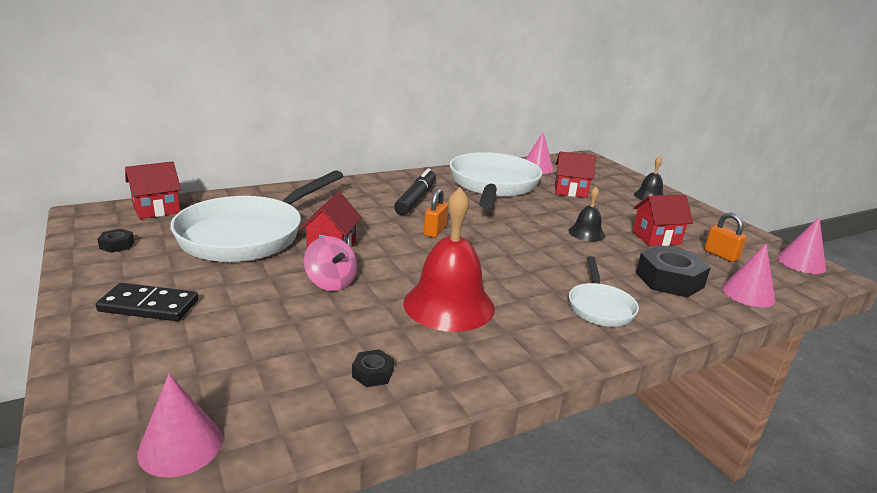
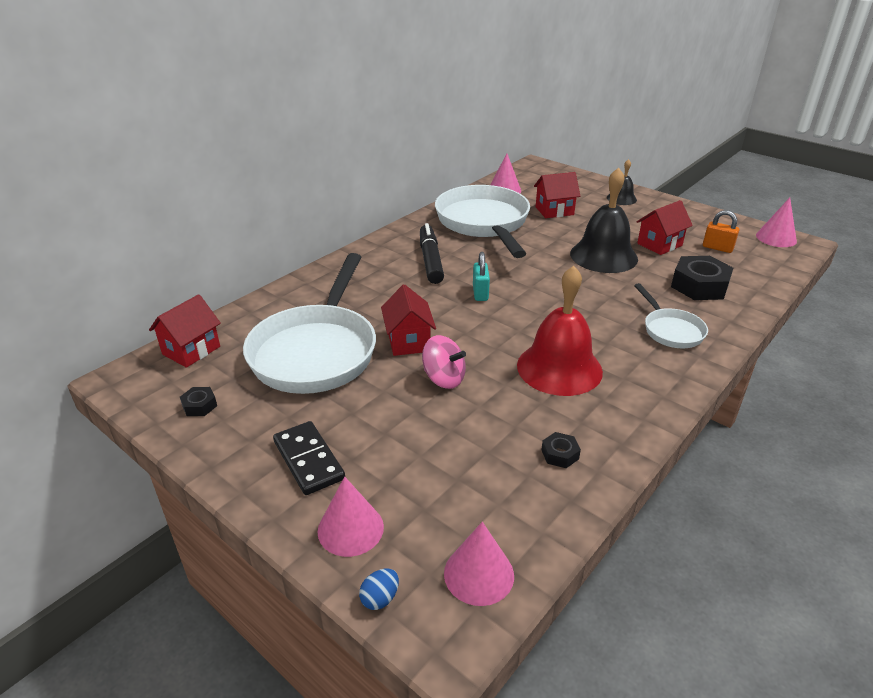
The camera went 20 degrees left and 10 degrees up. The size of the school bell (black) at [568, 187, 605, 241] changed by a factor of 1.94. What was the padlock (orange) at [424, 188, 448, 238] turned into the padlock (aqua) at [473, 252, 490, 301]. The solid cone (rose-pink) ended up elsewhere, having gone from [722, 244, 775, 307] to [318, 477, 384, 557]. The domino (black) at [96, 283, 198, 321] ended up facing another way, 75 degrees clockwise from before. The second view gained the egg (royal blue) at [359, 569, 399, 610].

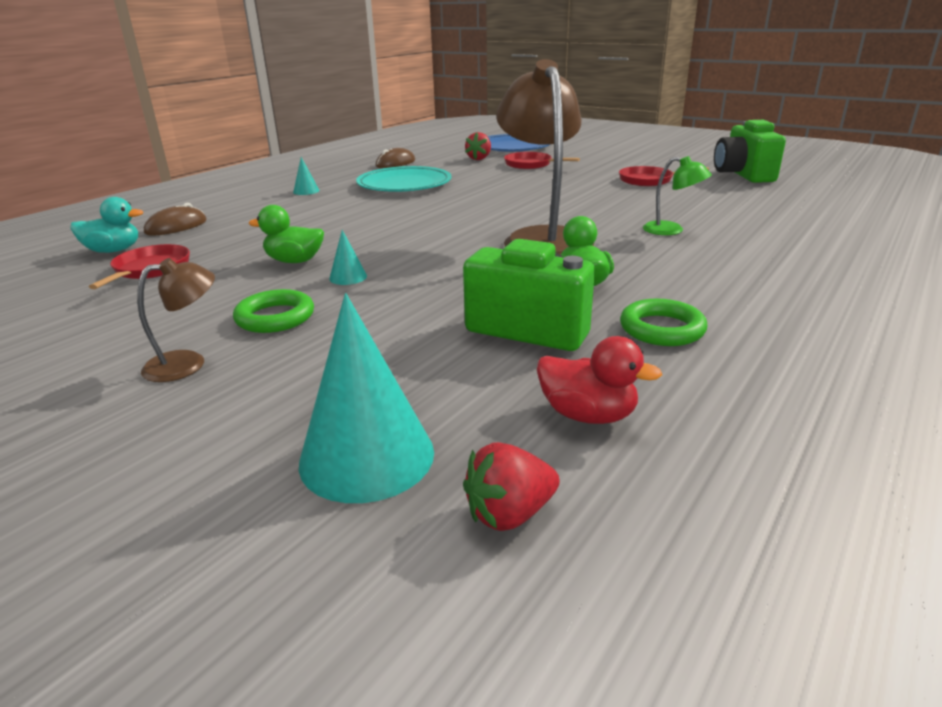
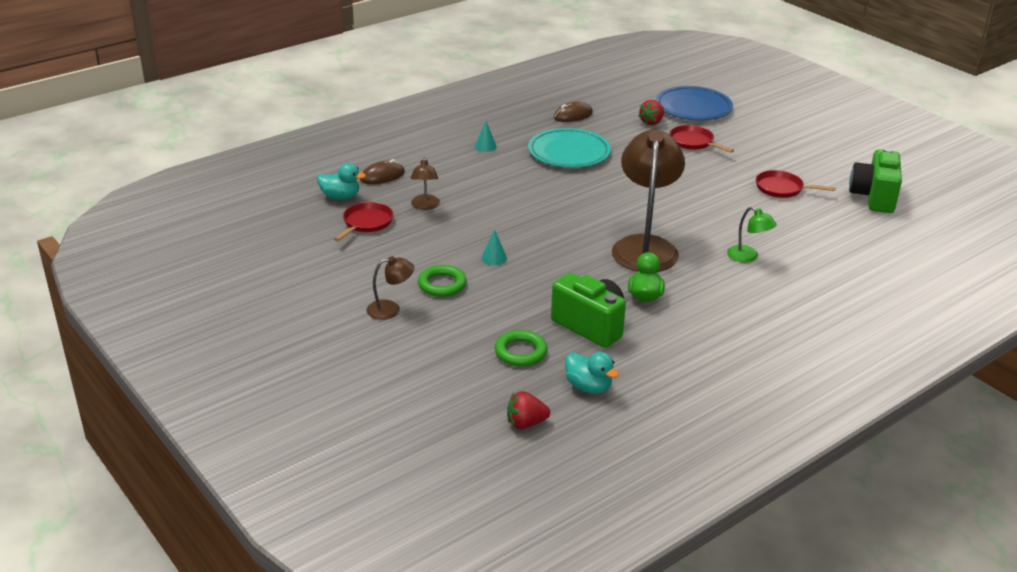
The camera went 15 degrees right and 5 degrees up. The second view lost the duck (green) at [249, 205, 324, 263]. The second view lost the solid cone (aqua) at [299, 293, 434, 503]. The hoop (green) ended up elsewhere, having gone from [620, 299, 708, 346] to [495, 330, 547, 367]. What was the duck (scarlet) at [537, 336, 662, 424] turned into the duck (aqua) at [565, 352, 619, 394]. The second view gained the lamp (russet) at [411, 157, 440, 210].

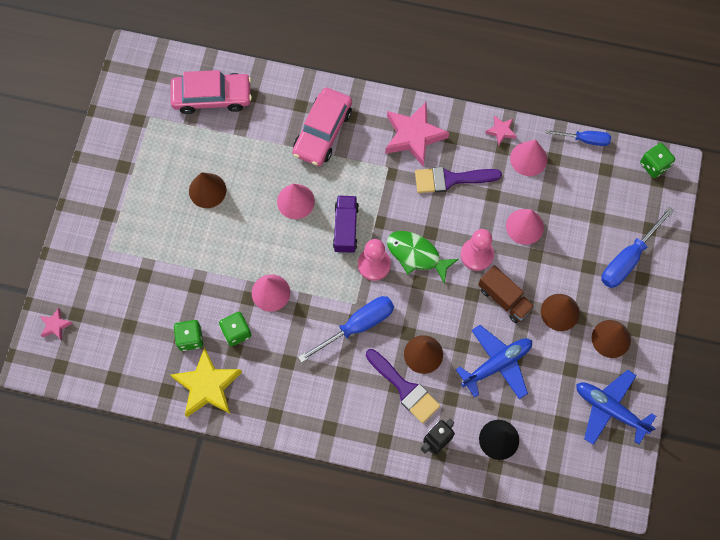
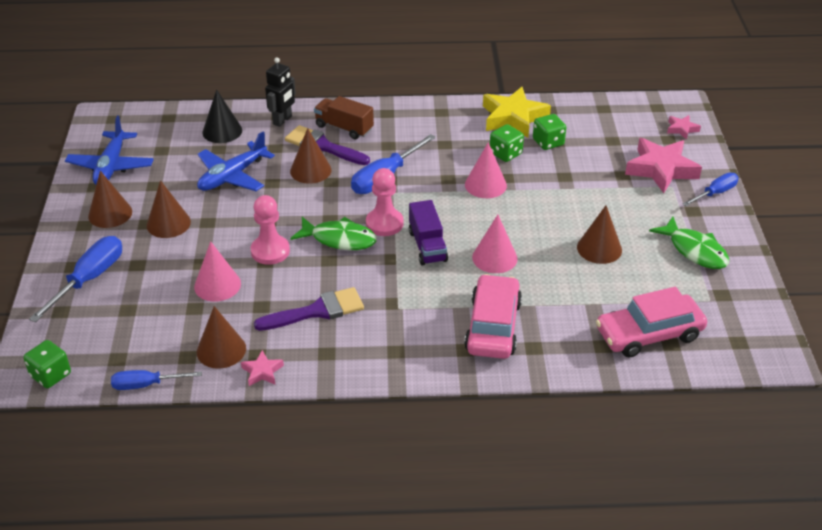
The camera went 165 degrees right and 30 degrees down. The five-pointed star (rose-pink) ended up elsewhere, having gone from [385, 102, 449, 167] to [625, 138, 702, 193]. What was the solid cone (rose-pink) at [510, 139, 547, 176] turned into the solid cone (russet) at [197, 306, 246, 369]. The toy truck (russet) ended up elsewhere, having gone from [478, 265, 535, 323] to [314, 96, 374, 139]. The aeroplane (royal blue) at [576, 370, 656, 445] ended up facing another way, 75 degrees clockwise from before. The second view gained the hand screwdriver (royal blue) at [683, 173, 739, 206]. The second view gained the fish (green) at [649, 217, 729, 269].

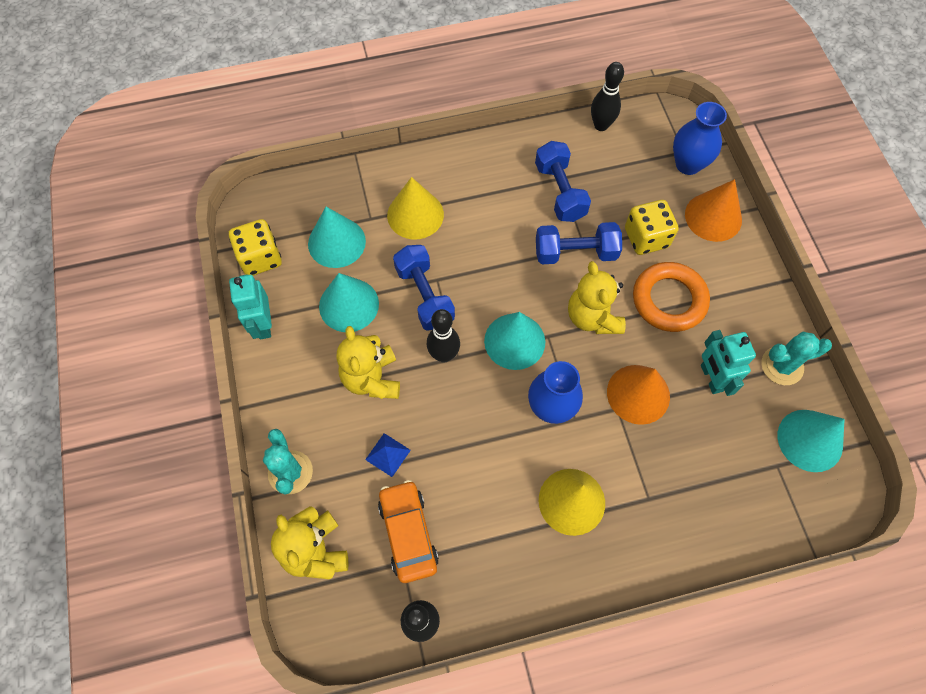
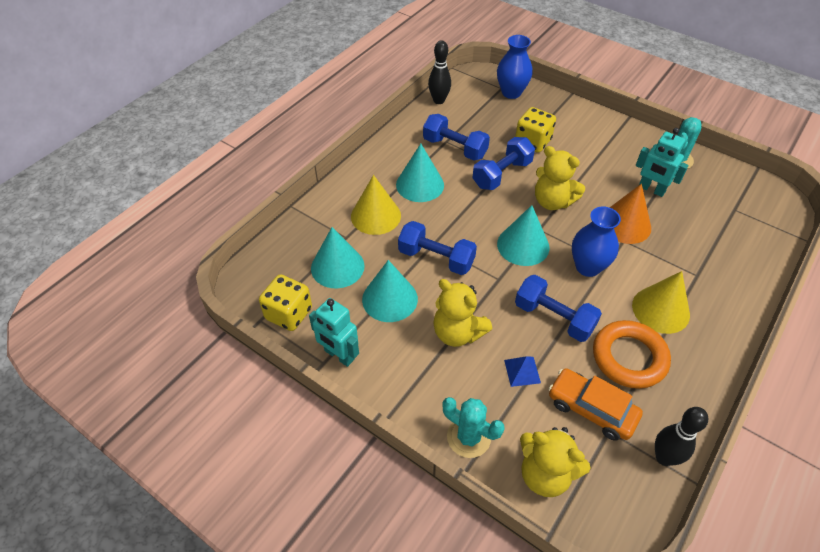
The camera went 40 degrees left and 15 degrees down. The second view lost the solid cone (orange) at [685, 179, 742, 242]. The hoop (orange) ended up elsewhere, having gone from [633, 262, 710, 332] to [593, 320, 671, 389]. The second view lost the bowling pin (black) at [427, 309, 460, 363]. The solid cone (aqua) ended up elsewhere, having gone from [778, 410, 845, 472] to [396, 144, 444, 202]. The second view gained the hand weight (royal blue) at [515, 275, 602, 342].

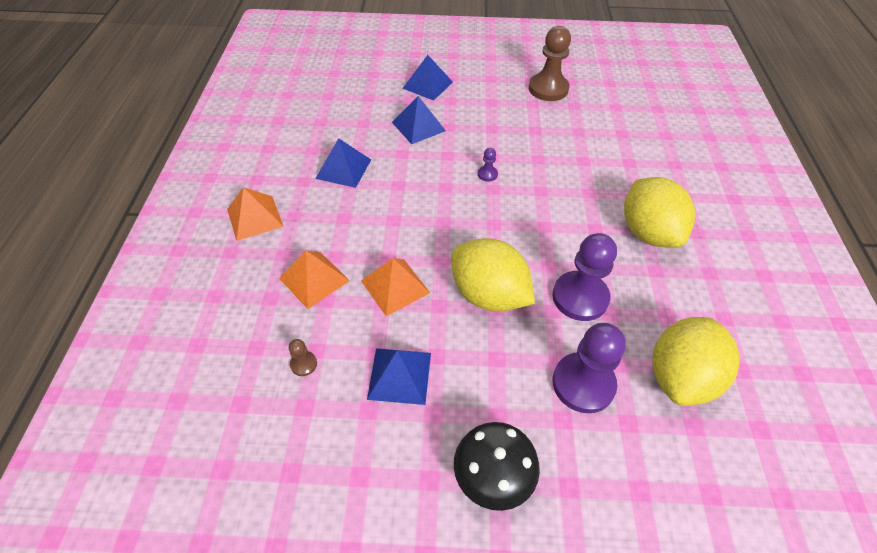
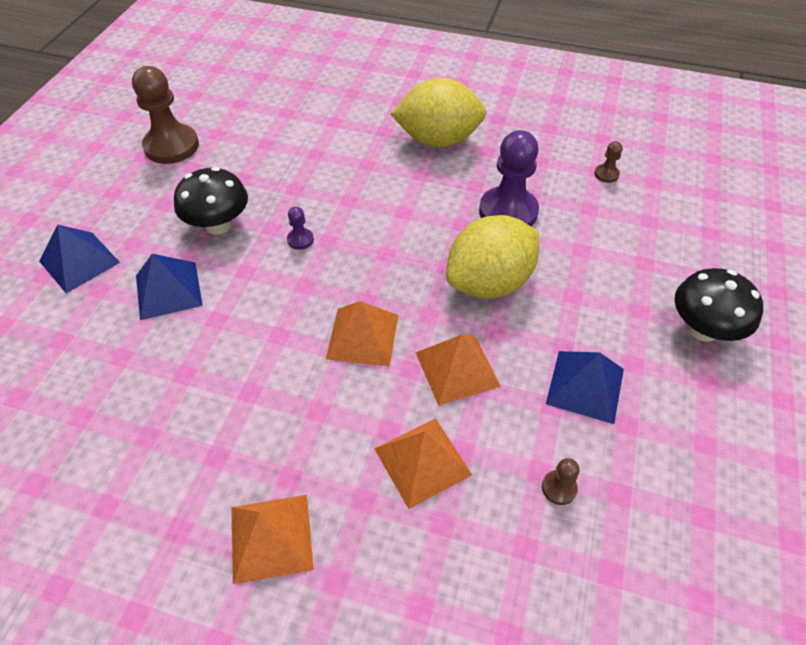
The camera went 75 degrees left and 0 degrees up. The second view lost the pyramid shape (royal blue) at [315, 138, 371, 188]. Where the lemon (yellow) stood at [653, 317, 740, 406], the chess pawn (russet) came to stand at [594, 141, 623, 183]. The second view lost the chess pawn (purple) at [553, 323, 626, 413]. The second view gained the mushroom (black) at [174, 167, 248, 235]. The second view gained the pyramid shape (orange) at [326, 301, 398, 366].

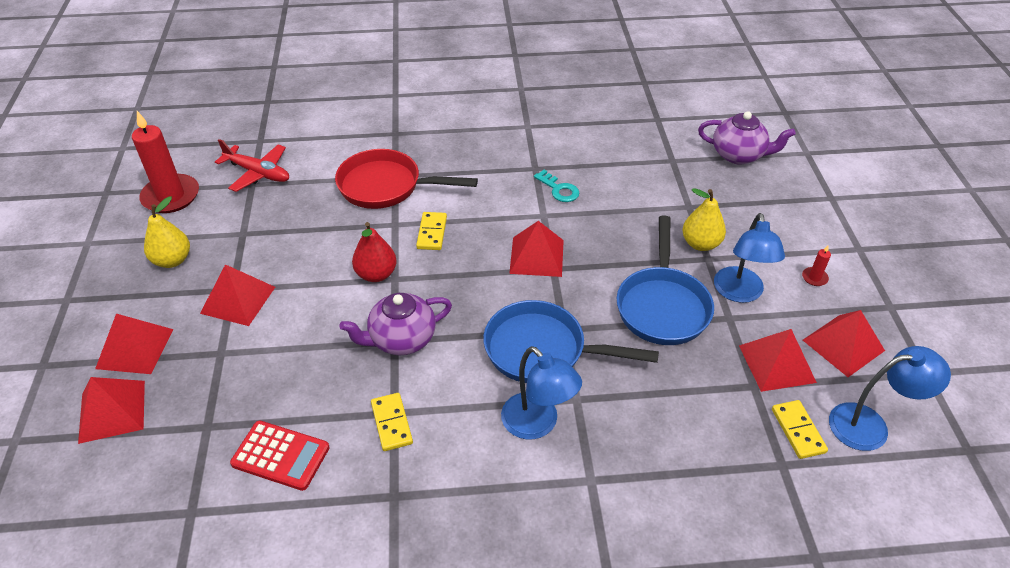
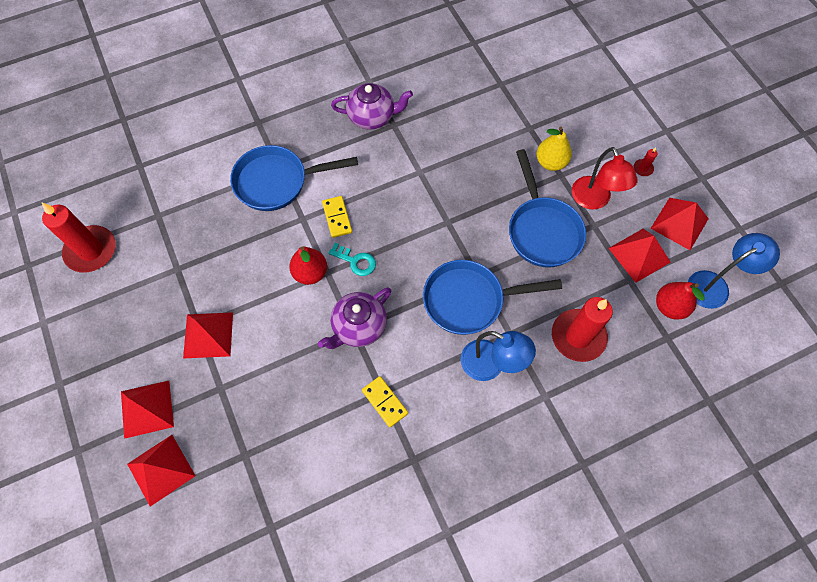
The camera went 20 degrees left and 20 degrees up. The tea pot (purple) ended up elsewhere, having gone from [698, 111, 796, 164] to [331, 83, 413, 130]. The second view lost the aeroplane (scarlet) at [215, 139, 289, 192]. What was the pan (scarlet) at [335, 149, 478, 209] turned into the pan (royal blue) at [230, 145, 358, 211]. The door key (aqua) ended up elsewhere, having gone from [534, 170, 579, 202] to [328, 243, 376, 276]. The second view lost the toy pear (yellow) at [144, 196, 190, 268]. What was the lamp (royal blue) at [714, 213, 785, 303] turned into the lamp (scarlet) at [572, 147, 638, 210]. The second view lost the pyramid shape (scarlet) at [509, 221, 564, 277]. Where the domino (yellow) stood at [772, 400, 828, 459], the toy pear (scarlet) came to stand at [656, 282, 705, 320]. The second view lost the adding machine (scarlet) at [230, 421, 330, 491]. The second view gained the wax candle (scarlet) at [552, 297, 613, 362].

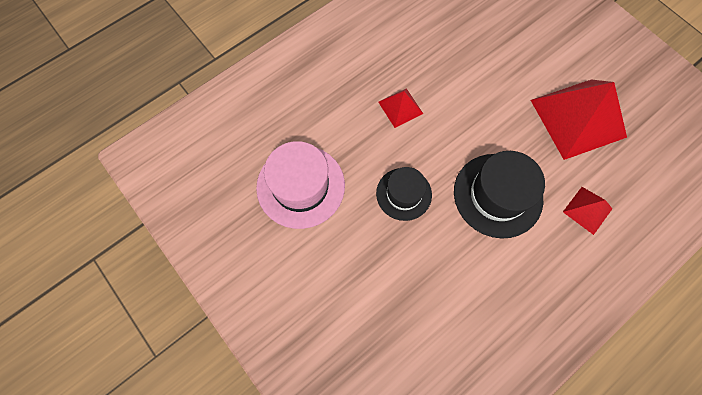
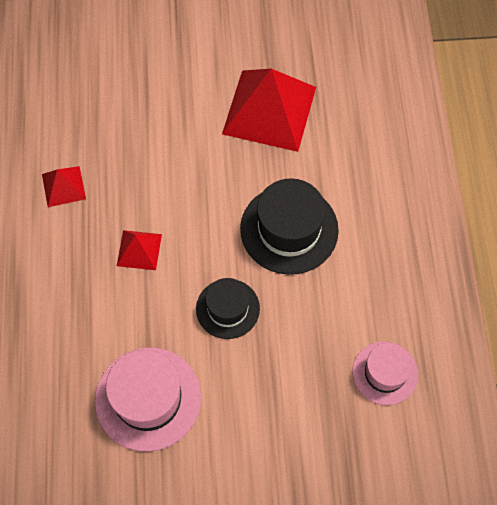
The camera went 55 degrees left and 5 degrees down. The pyramid shape (scarlet) ended up elsewhere, having gone from [563, 187, 612, 235] to [42, 166, 86, 207]. The second view gained the hat (rose-pink) at [352, 342, 418, 405].

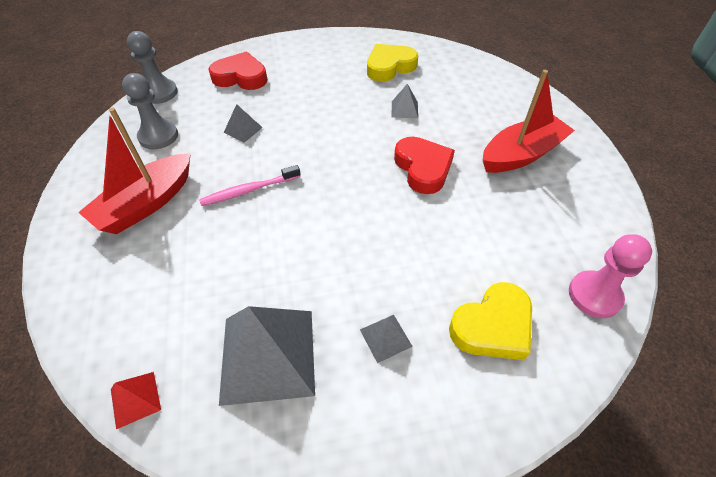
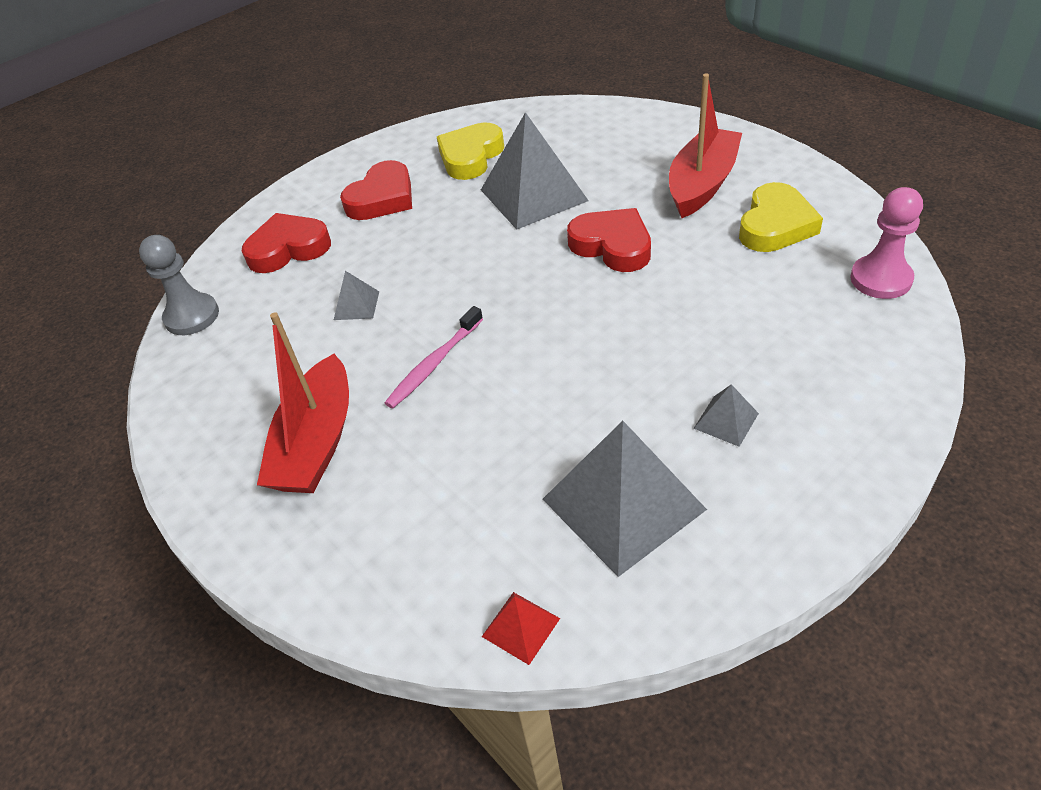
The camera went 25 degrees left and 5 degrees down. The second view lost the chess pawn (ash-grey) at [122, 73, 178, 149]. The size of the pyramid shape (ash-grey) at [391, 84, 418, 118] changed by a factor of 2.24. The love heart (yellow) ended up elsewhere, having gone from [449, 282, 532, 360] to [739, 182, 823, 252]. The second view gained the love heart (scarlet) at [340, 160, 412, 220].

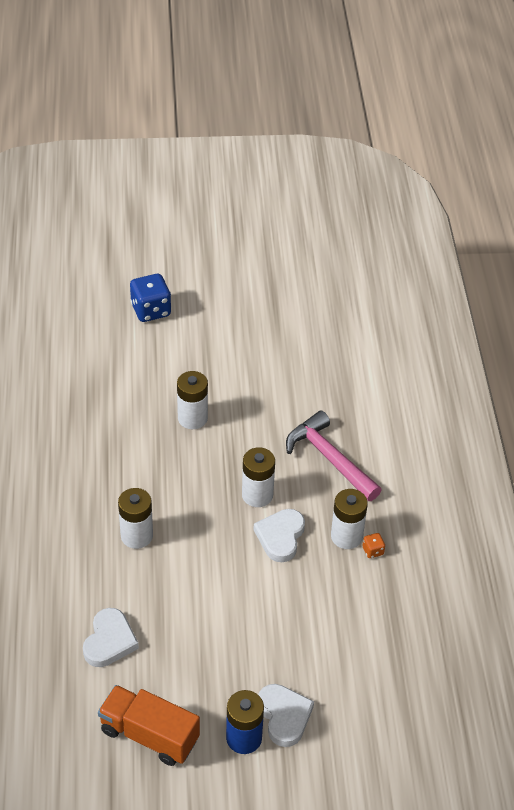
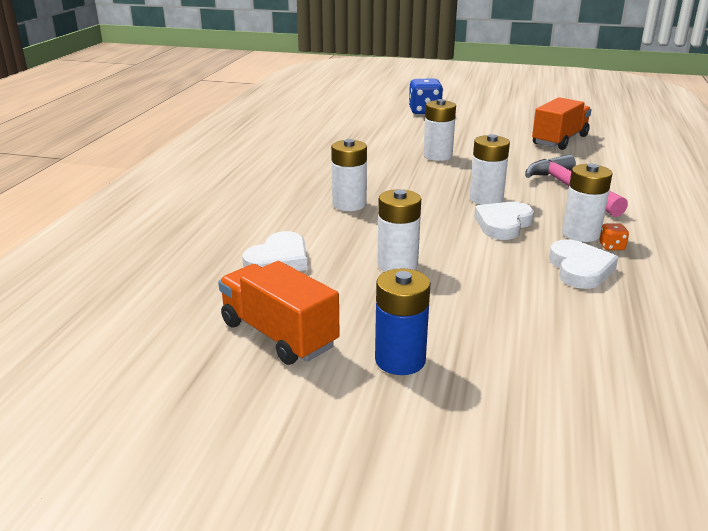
The camera went 20 degrees right and 20 degrees down. The love heart (snow-white) ended up elsewhere, having gone from [258, 684, 314, 747] to [549, 239, 618, 289]. The second view gained the toy truck (orange) at [532, 97, 592, 150]. The second view gained the battery (snow-white) at [377, 189, 421, 272].

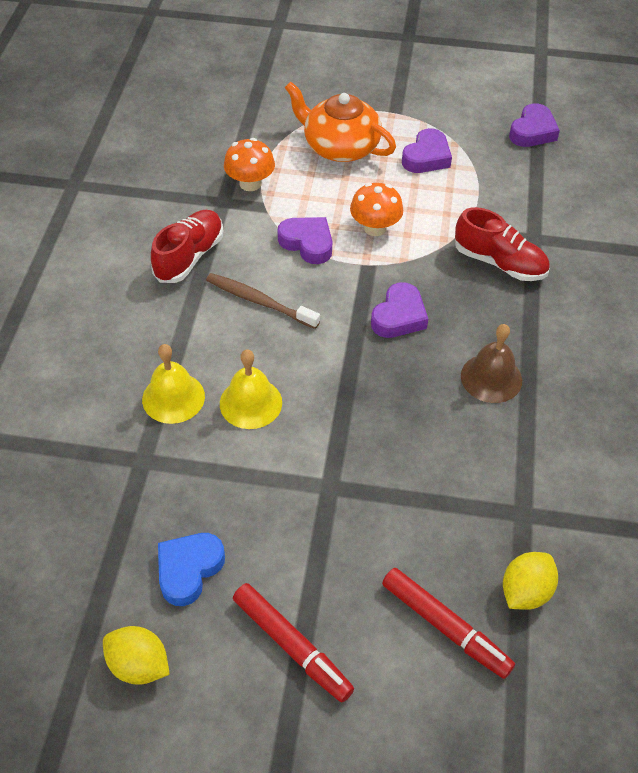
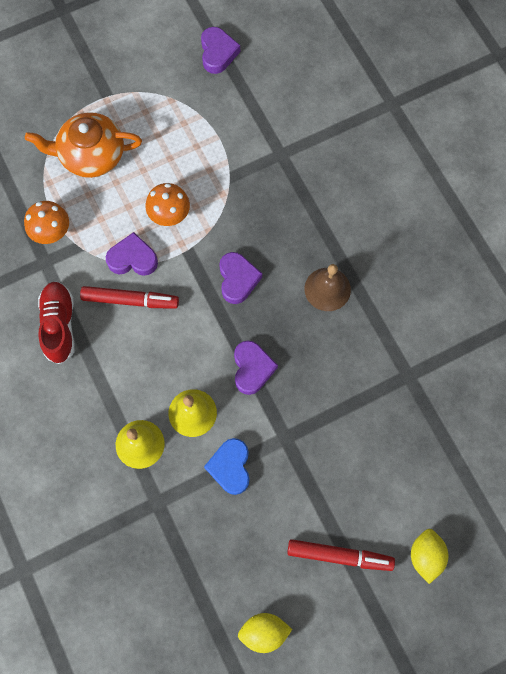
The camera went 35 degrees left and 20 degrees up. The love heart (purple) ended up elsewhere, having gone from [402, 128, 452, 173] to [234, 340, 278, 395]. The second view lost the sneaker (scarlet) at [455, 207, 550, 281]. The second view lost the toothbrush (russet) at [206, 273, 320, 329]. The love heart (royal blue) ended up elsewhere, having gone from [158, 533, 225, 606] to [204, 438, 250, 495]. The lemon (yellow) ended up elsewhere, having gone from [503, 552, 558, 610] to [411, 529, 449, 584]. The marker pen (scarlet) ended up elsewhere, having gone from [382, 568, 515, 679] to [80, 286, 179, 309].

